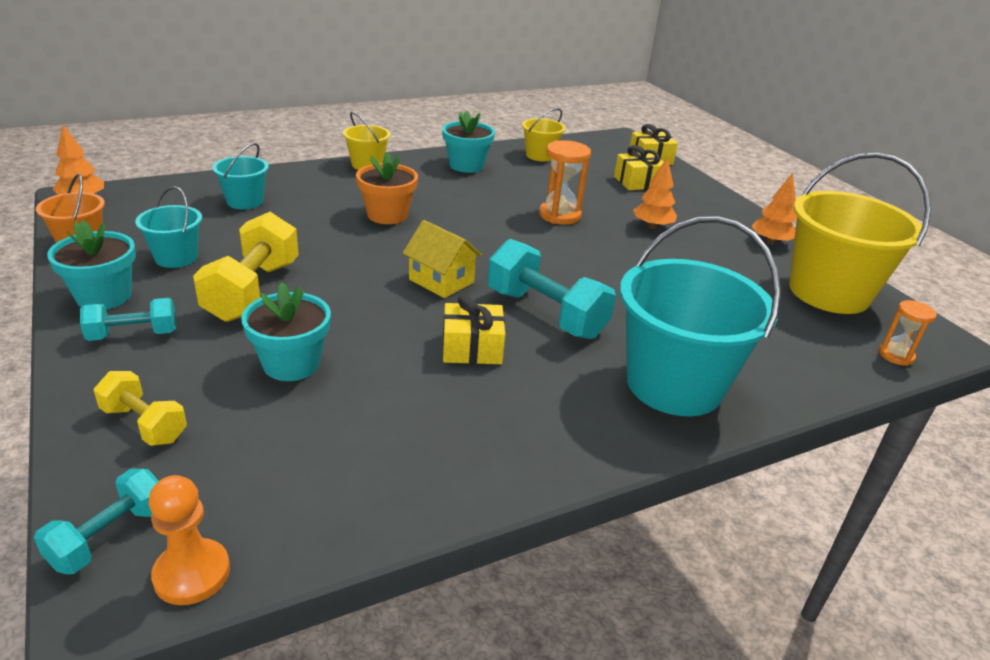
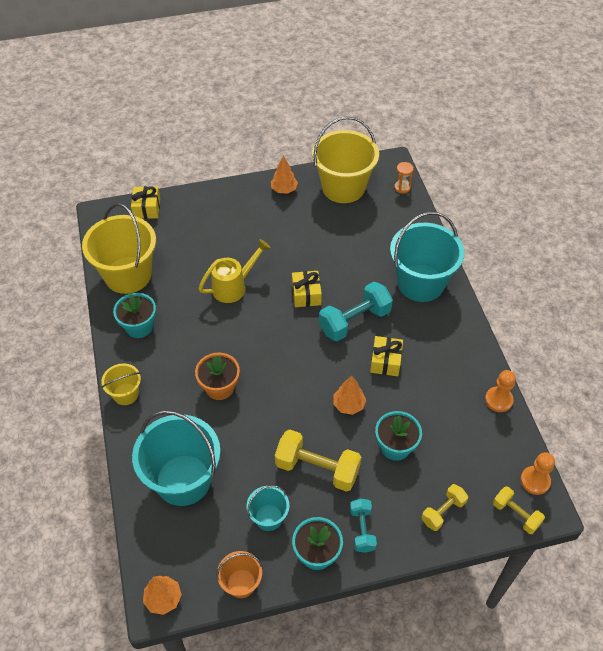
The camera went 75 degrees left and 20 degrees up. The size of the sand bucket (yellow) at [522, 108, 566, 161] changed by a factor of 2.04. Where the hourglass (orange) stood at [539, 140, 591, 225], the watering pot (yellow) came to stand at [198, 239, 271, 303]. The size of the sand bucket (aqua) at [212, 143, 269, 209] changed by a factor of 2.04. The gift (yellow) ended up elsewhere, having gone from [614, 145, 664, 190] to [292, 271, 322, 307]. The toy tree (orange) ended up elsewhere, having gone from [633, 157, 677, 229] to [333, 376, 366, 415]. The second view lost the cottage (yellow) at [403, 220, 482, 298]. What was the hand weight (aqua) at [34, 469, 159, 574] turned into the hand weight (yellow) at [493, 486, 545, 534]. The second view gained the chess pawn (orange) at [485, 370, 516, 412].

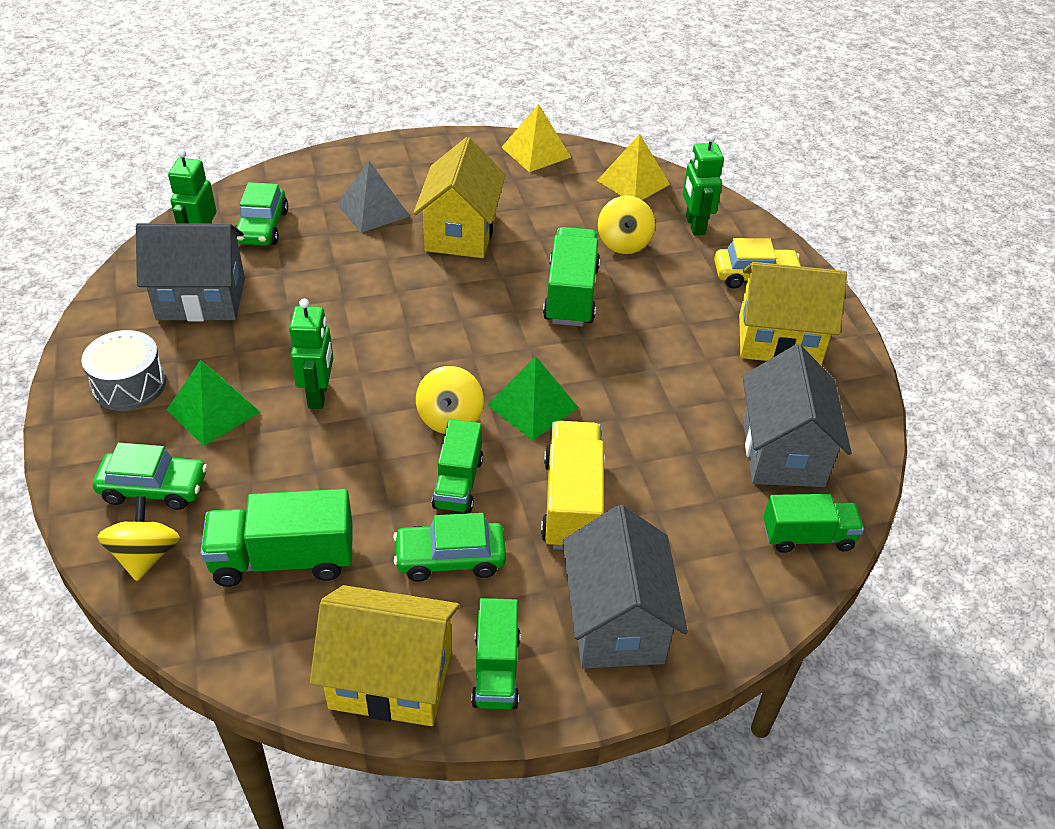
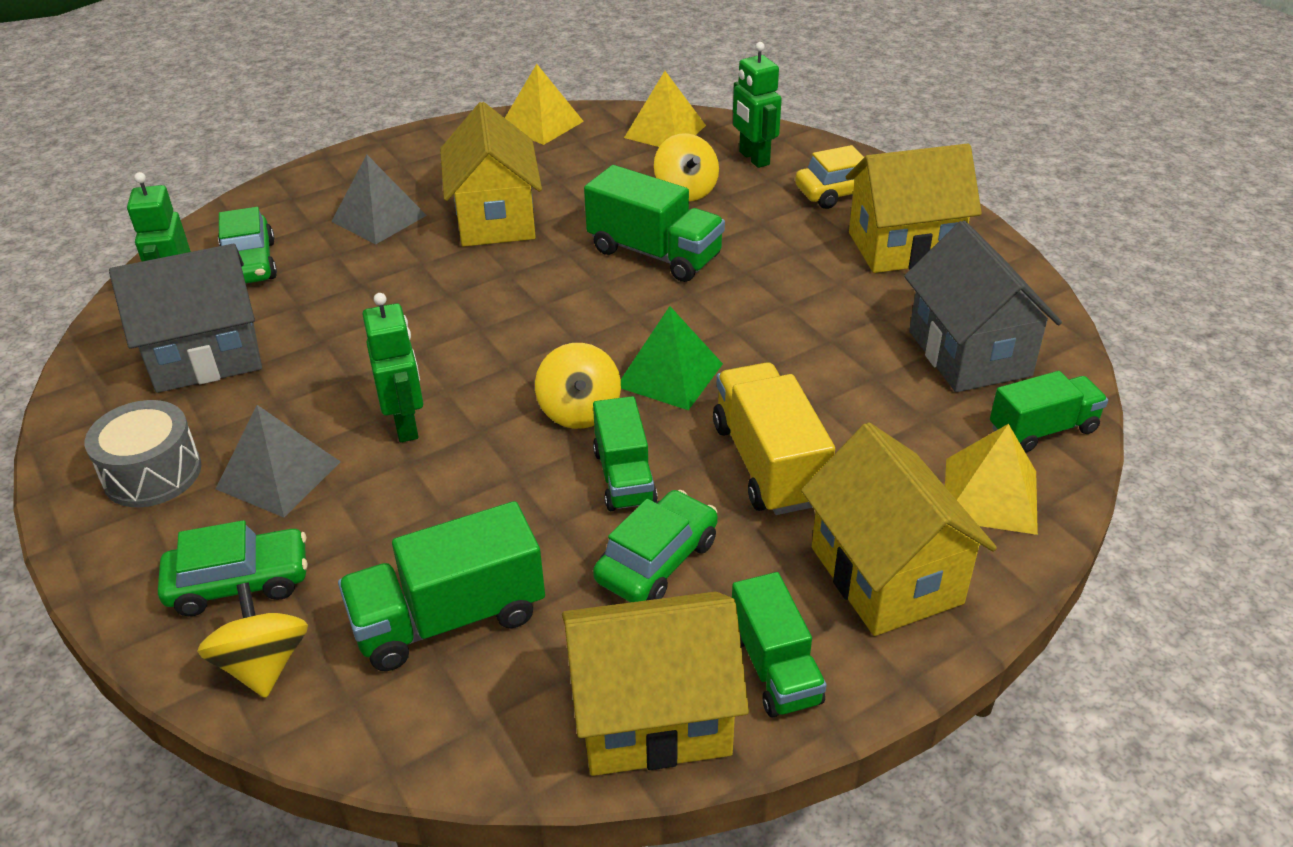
The camera went 15 degrees left and 5 degrees down. The toy truck (green) at [543, 227, 600, 326] ended up facing another way, 135 degrees clockwise from before. What was the pyramid shape (green) at [167, 360, 260, 446] turned into the pyramid shape (ash-grey) at [216, 405, 341, 517]. What was the cottage (ash-grey) at [562, 505, 688, 669] turned into the cottage (yellow) at [801, 422, 997, 636]. The car (green) at [393, 513, 506, 582] ended up facing another way, 150 degrees clockwise from before. The second view gained the pyramid shape (yellow) at [945, 424, 1038, 535].

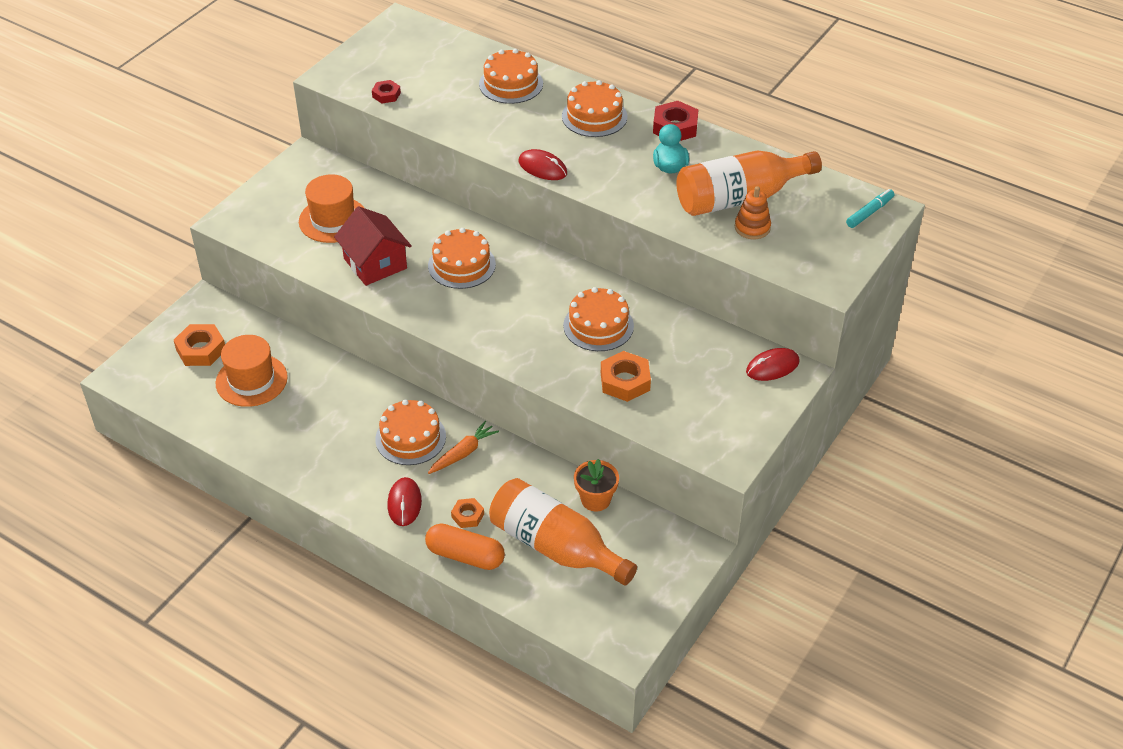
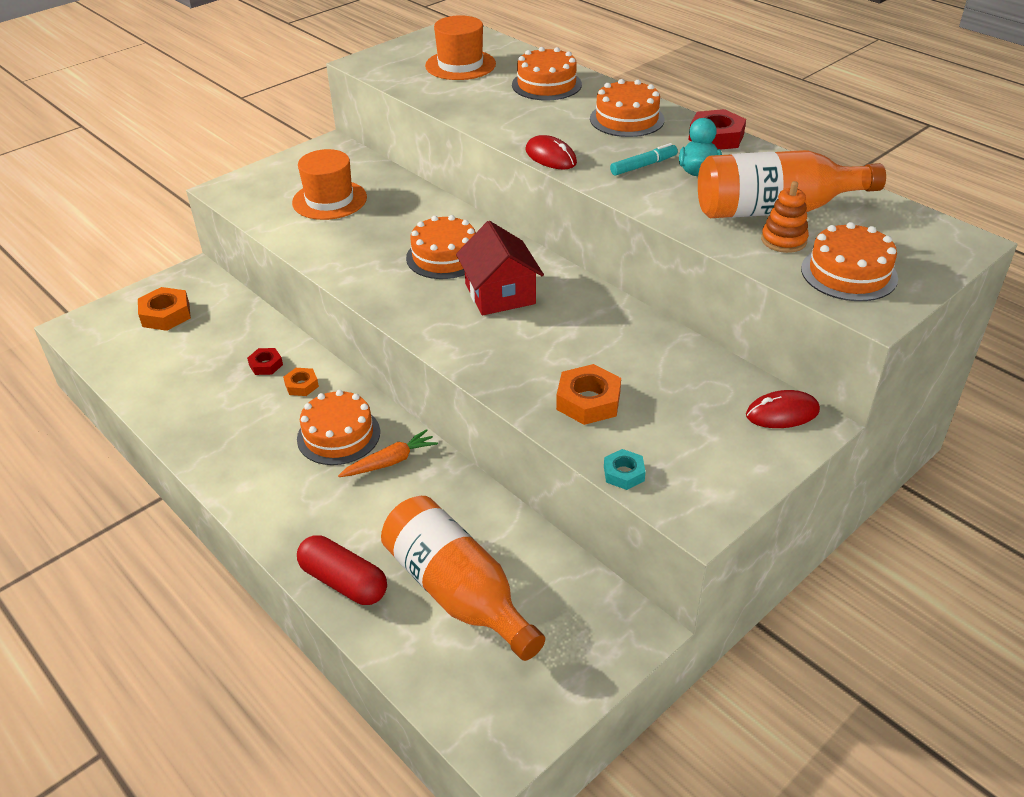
The camera went 15 degrees right and 5 degrees down. The hex nut (scarlet) ended up elsewhere, having gone from [372, 80, 401, 103] to [247, 348, 283, 375]. The marker pen (aqua) ended up elsewhere, having gone from [846, 189, 894, 228] to [610, 143, 678, 176]. The cottage (scarlet) ended up elsewhere, having gone from [334, 206, 412, 286] to [456, 221, 544, 315]. The cake (orange) ended up elsewhere, having gone from [563, 287, 634, 351] to [801, 222, 898, 301]. The hat (orange) ended up elsewhere, having gone from [216, 335, 288, 407] to [425, 15, 496, 80]. The second view lost the potted plant (orange) at [574, 459, 619, 511]. The second view lost the PC mouse (scarlet) at [387, 477, 422, 526]. The hex nut (orange) ended up elsewhere, having gone from [451, 498, 484, 528] to [283, 368, 319, 396]. What was the pill (orange) at [425, 524, 505, 570] turned into the pill (scarlet) at [297, 535, 387, 605]. The second view gained the hex nut (aqua) at [604, 449, 646, 490].

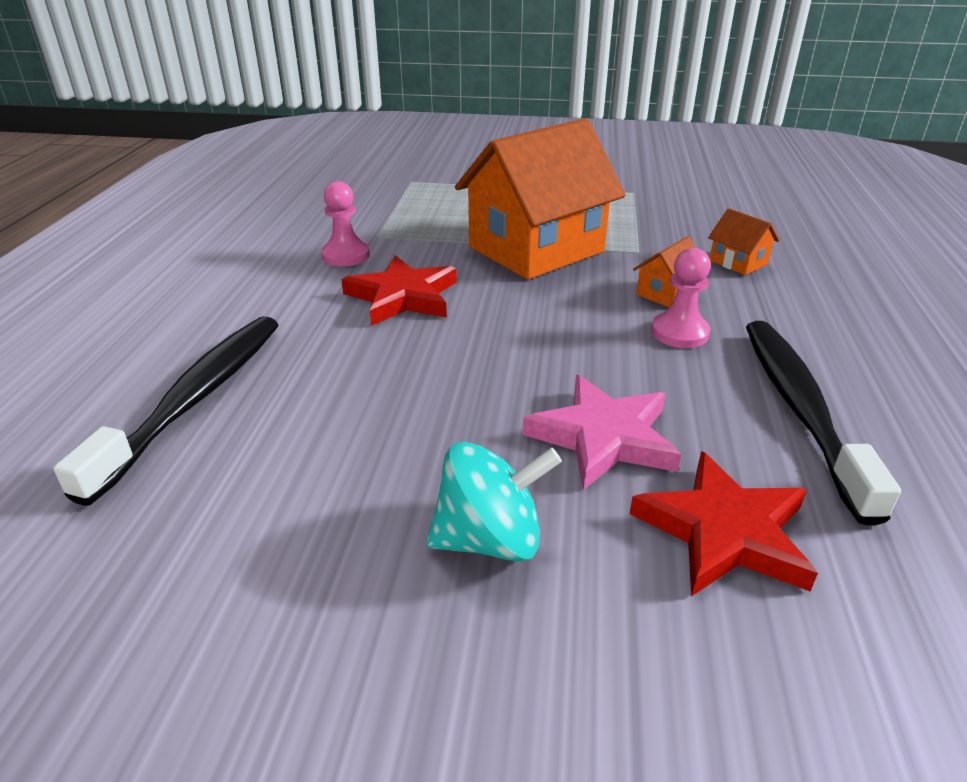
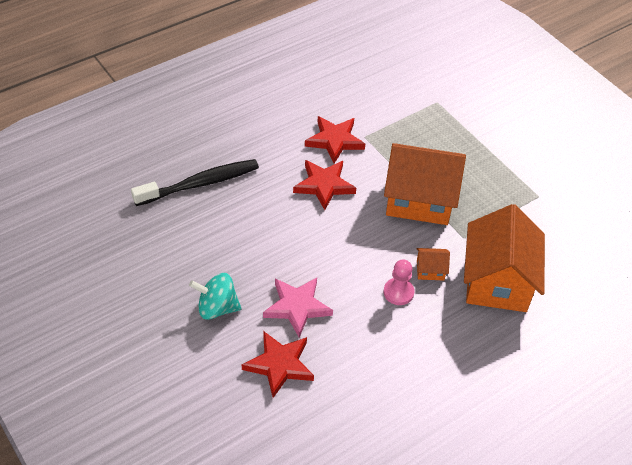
The camera went 45 degrees right and 15 degrees up. Where the chess pawn (rose-pink) stood at [321, 181, 370, 267], the five-pointed star (scarlet) came to stand at [305, 116, 365, 163]. The size of the cottage (orange) at [708, 208, 779, 275] changed by a factor of 2.47. The second view lost the toothbrush (black) at [746, 321, 901, 525]. The whirligig (aqua) at [427, 441, 562, 562] ended up facing another way, 150 degrees clockwise from before.

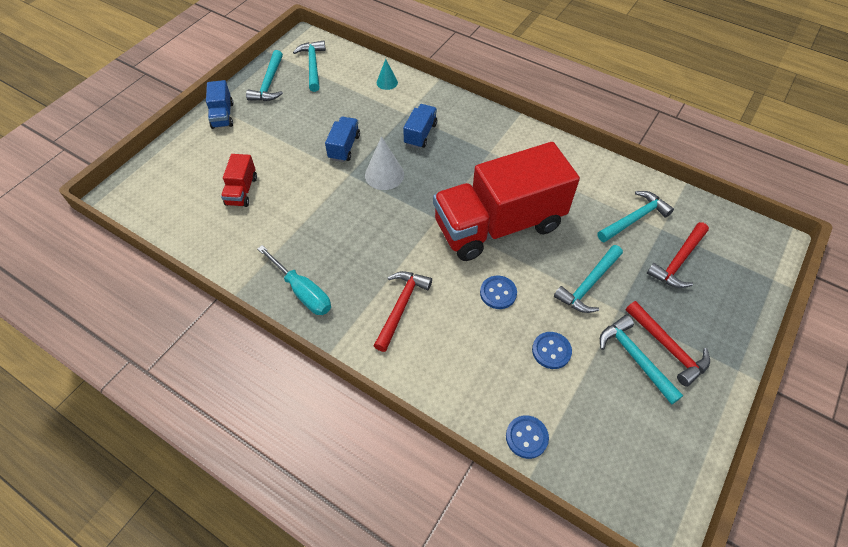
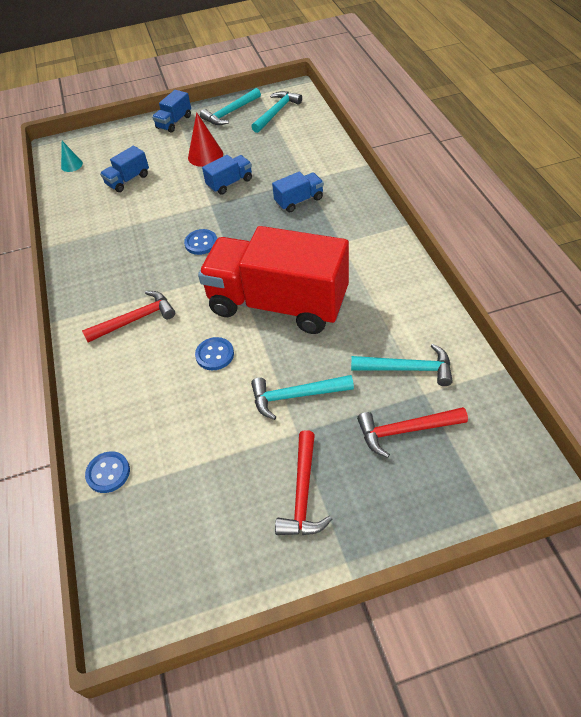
The camera went 45 degrees right and 5 degrees down. The solid cone (aqua) ended up elsewhere, having gone from [377, 59, 398, 90] to [61, 141, 83, 172]. The second view lost the solid cone (snow-white) at [365, 136, 404, 190]. What was the toy truck (scarlet) at [221, 154, 257, 207] turned into the toy truck (royal blue) at [100, 146, 149, 192]. The second view lost the hand screwdriver (aqua) at [257, 245, 331, 315]. The second view lost the claw hammer (aqua) at [600, 315, 683, 405]. The shirt button (royal blue) ended up elsewhere, having gone from [532, 332, 572, 369] to [184, 229, 217, 255]. The second view gained the solid cone (scarlet) at [188, 112, 223, 167].

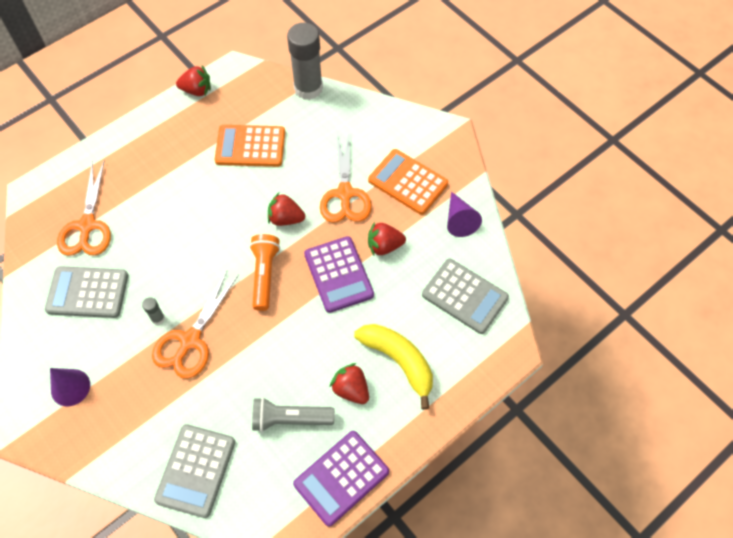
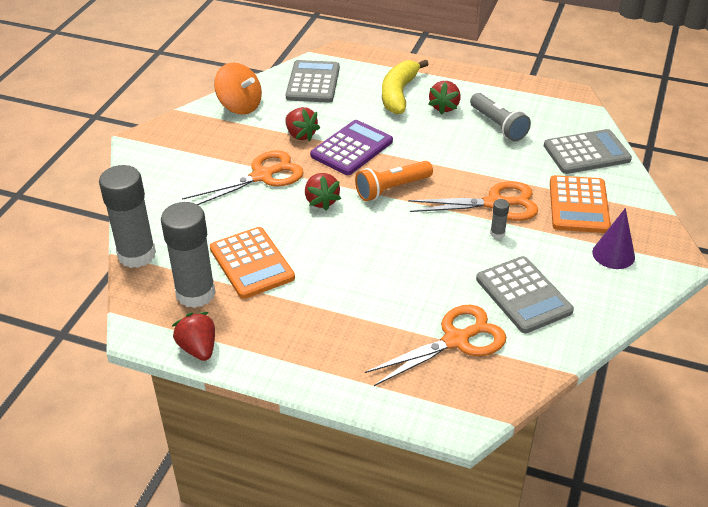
The camera went 120 degrees left and 20 degrees down. The adding machine (orange) ended up elsewhere, having gone from [368, 149, 448, 215] to [550, 175, 611, 233]. Where the solid cone (purple) stood at [447, 192, 482, 237], the whirligig (orange) came to stand at [214, 63, 262, 115]. The second view lost the adding machine (purple) at [293, 431, 389, 526]. The second view gained the glue stick (ash-grey) at [161, 202, 216, 308].

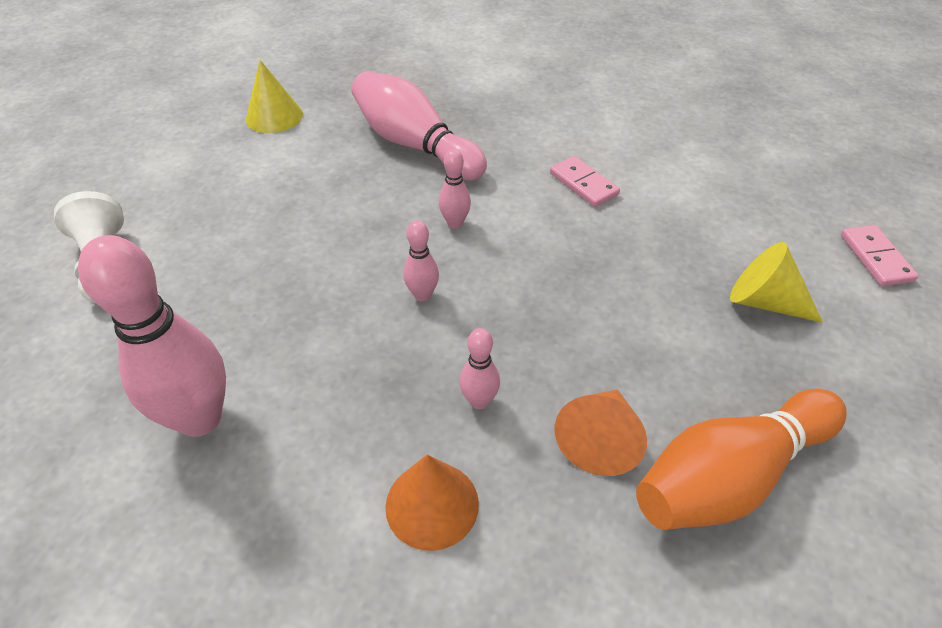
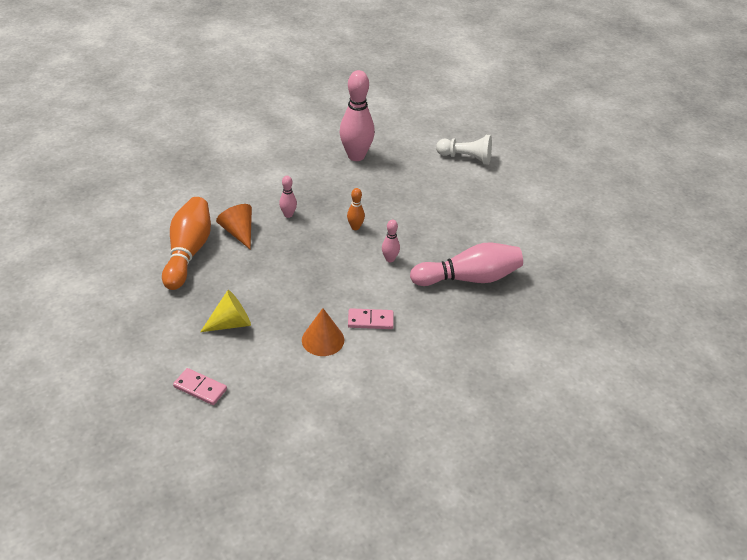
The camera went 125 degrees right and 5 degrees down. The second view lost the solid cone (yellow) at [246, 60, 303, 133]. What was the bowling pin (rose-pink) at [403, 220, 439, 302] turned into the bowling pin (orange) at [347, 188, 365, 230]. The solid cone (orange) ended up elsewhere, having gone from [385, 455, 479, 551] to [302, 308, 344, 356].

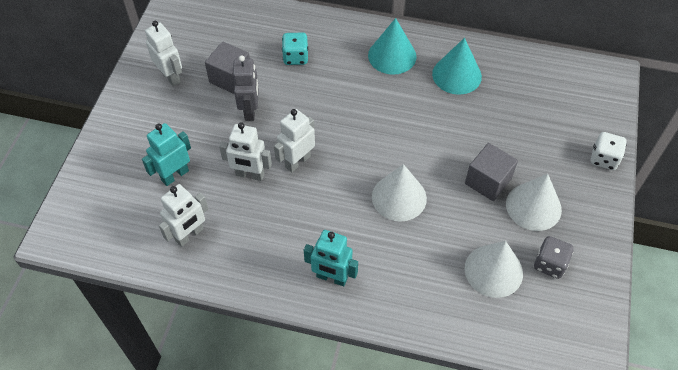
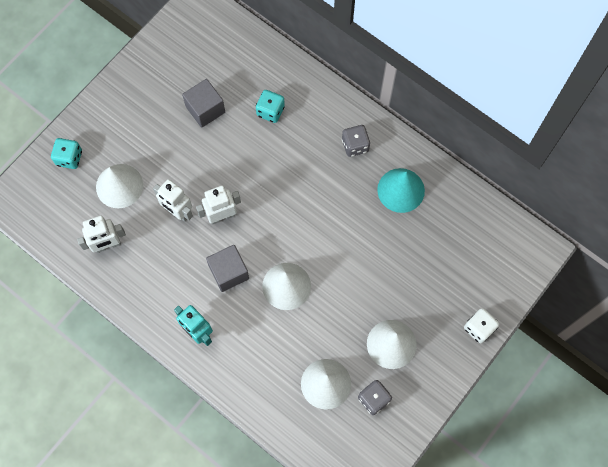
The camera went 25 degrees right and 15 degrees up. Where the solid cone (aqua) stood at [368, 18, 417, 75], the dice (ash-grey) came to stand at [342, 125, 370, 157]. The second view lost the robot (snow-white) at [145, 21, 182, 86]. The second view lost the robot (ash-grey) at [233, 55, 259, 121]. Where the robot (aqua) stood at [142, 123, 191, 186], the solid cone (snow-white) came to stand at [96, 164, 143, 208]. The cube (ash-grey) ended up elsewhere, having gone from [465, 143, 518, 201] to [206, 245, 249, 292]. The second view gained the dice (aqua) at [51, 138, 82, 169].

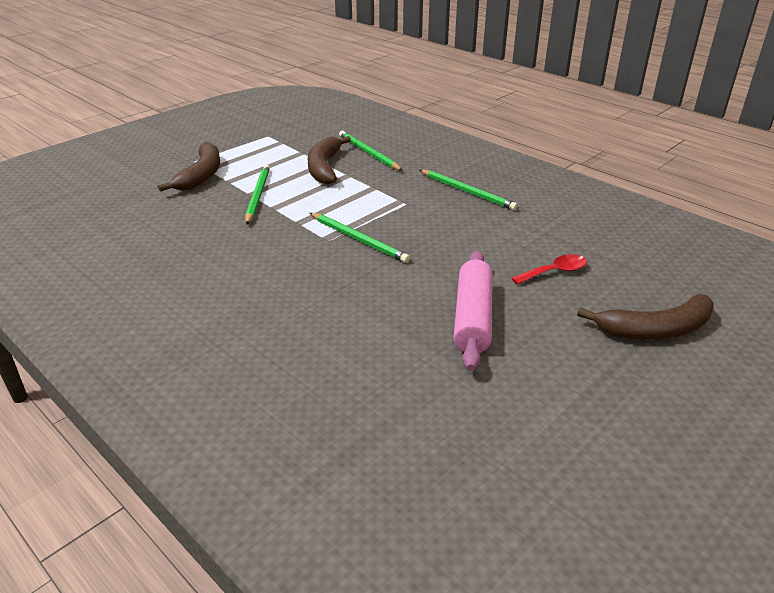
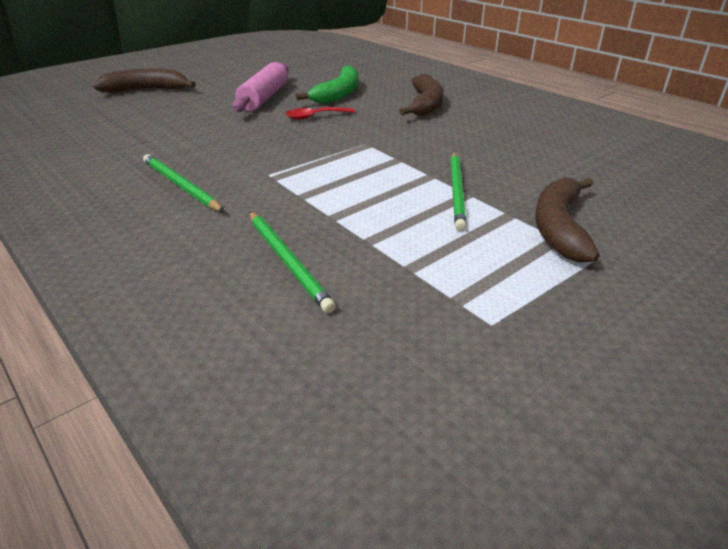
The camera went 175 degrees left and 0 degrees up. The toy banana (russet) ended up elsewhere, having gone from [308, 136, 351, 184] to [399, 74, 443, 116]. The second view lost the wooden pencil (green) at [310, 213, 410, 263]. The spoon (scarlet) ended up elsewhere, having gone from [512, 254, 587, 285] to [285, 107, 355, 120]. The second view gained the toy banana (green) at [296, 65, 358, 104].

